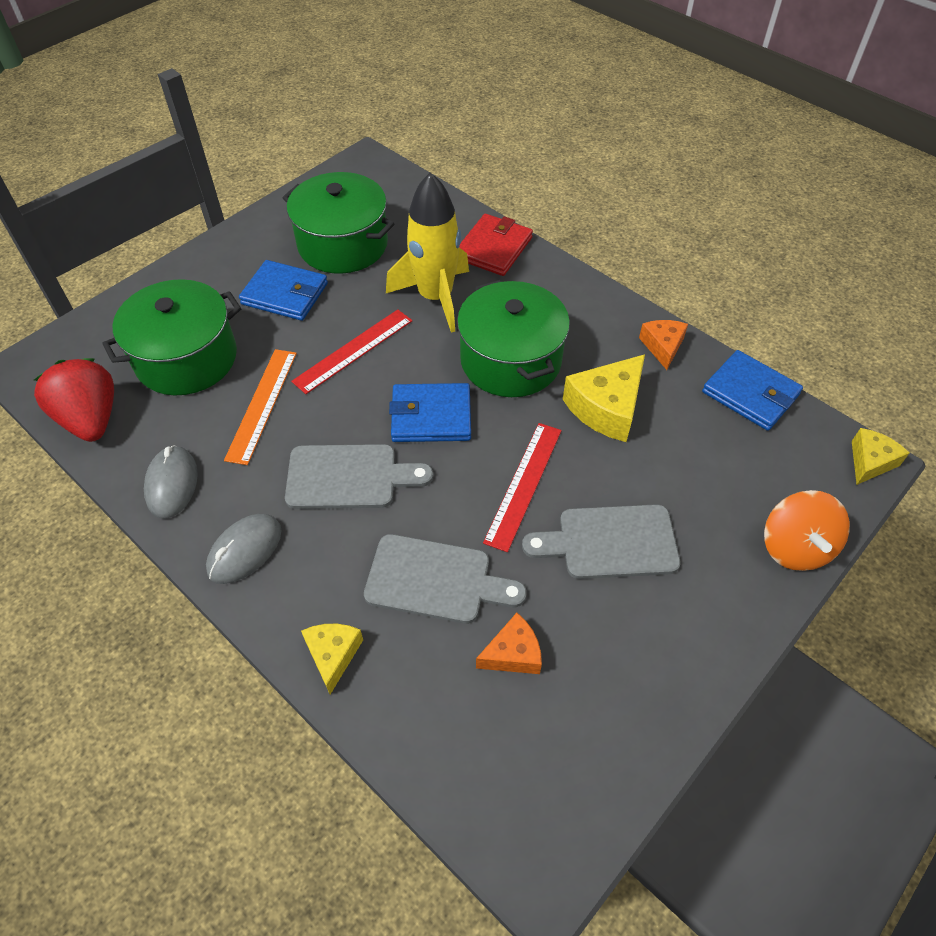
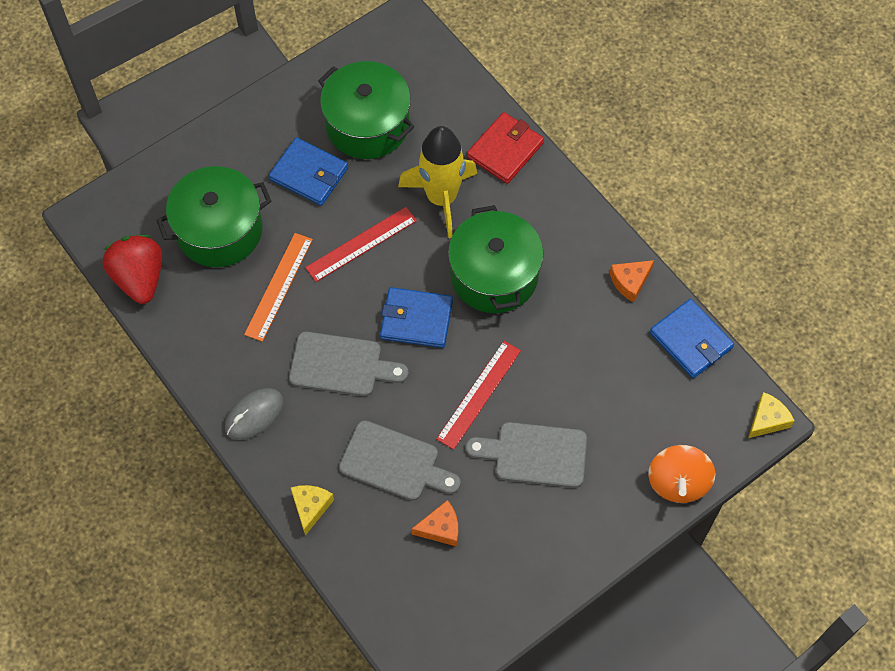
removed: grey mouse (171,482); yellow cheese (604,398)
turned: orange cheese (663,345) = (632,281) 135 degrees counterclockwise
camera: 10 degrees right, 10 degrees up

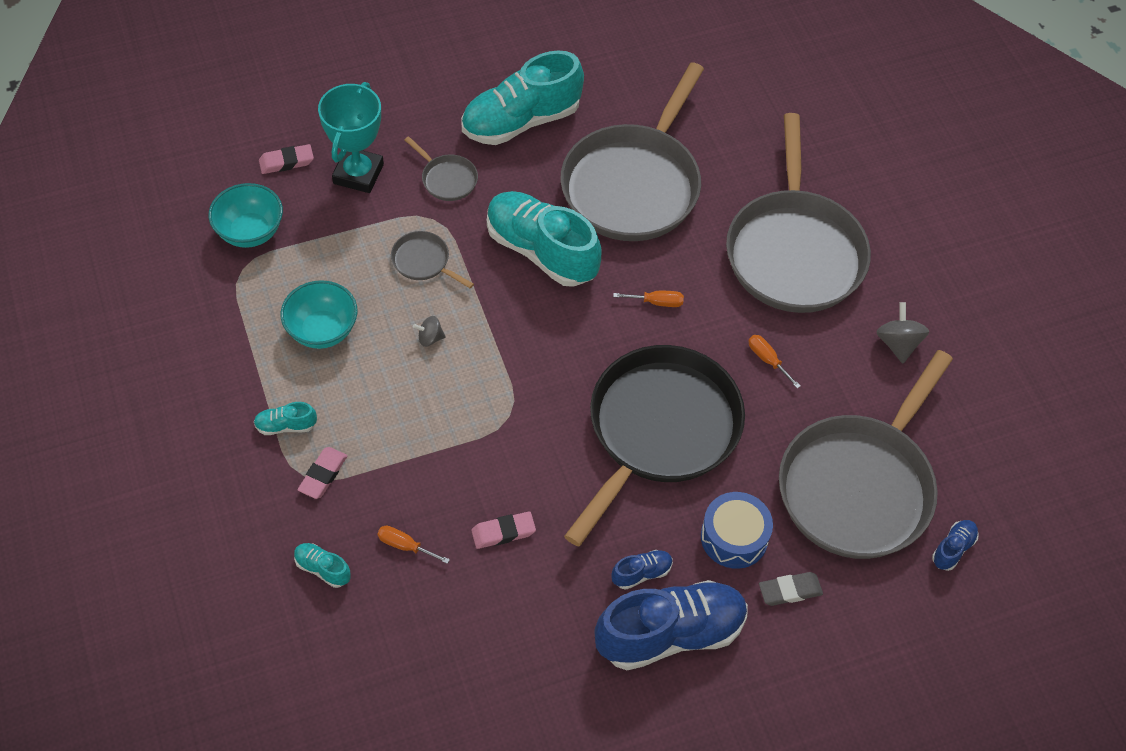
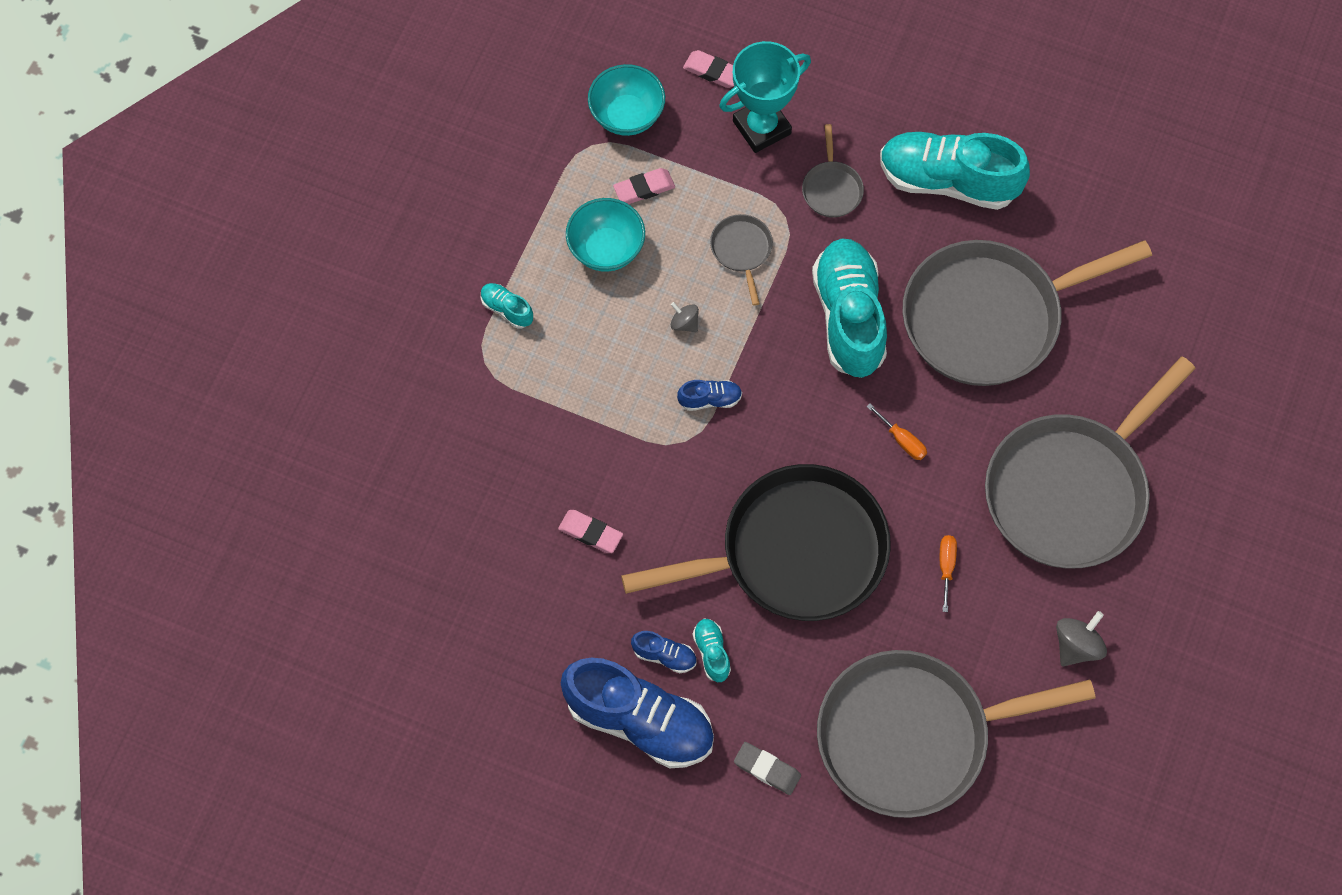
removed: orange screwdriver (413,545); blue drum (737,530)
moved: turquoise shoe (322,565) to (711,650); pink eraser (322,473) to (644,186); blue shoe (955,545) to (709,395)
camera: 45 degrees right, 10 degrees up

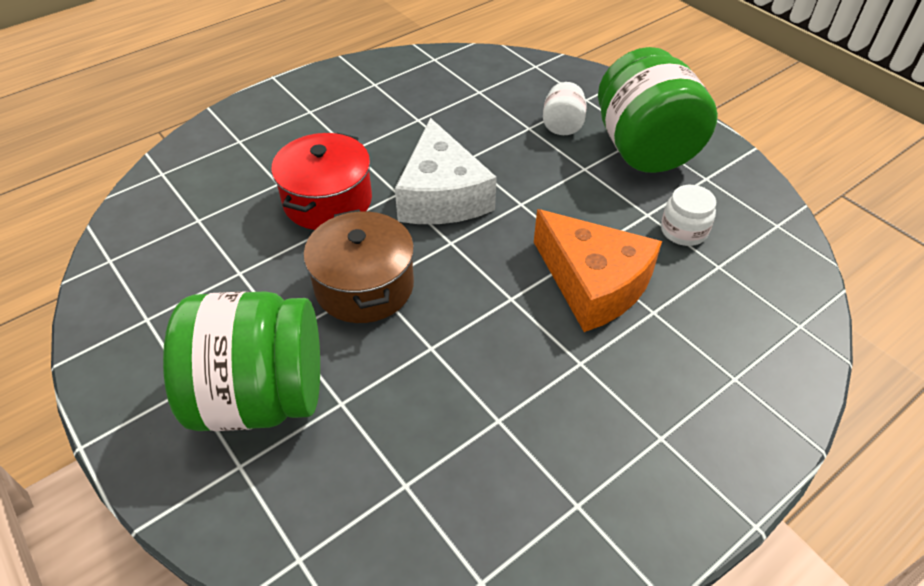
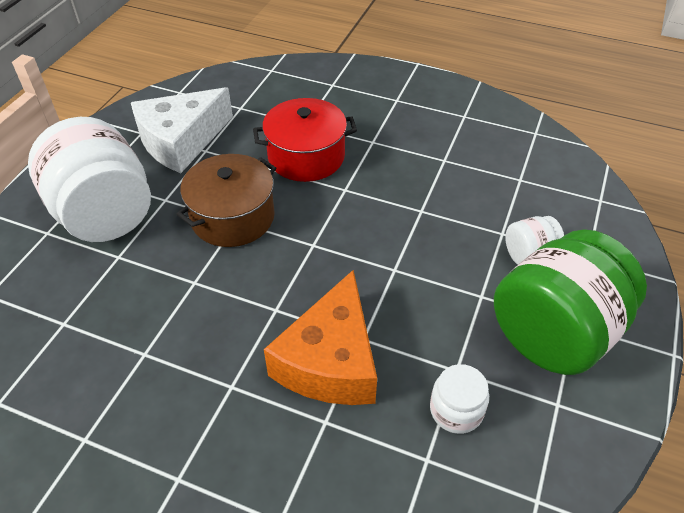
moved: white cheese (446,171) to (182,130)
recoloured: green jar (241,361) to white jar (89,179)
camera: 60 degrees right, 0 degrees up

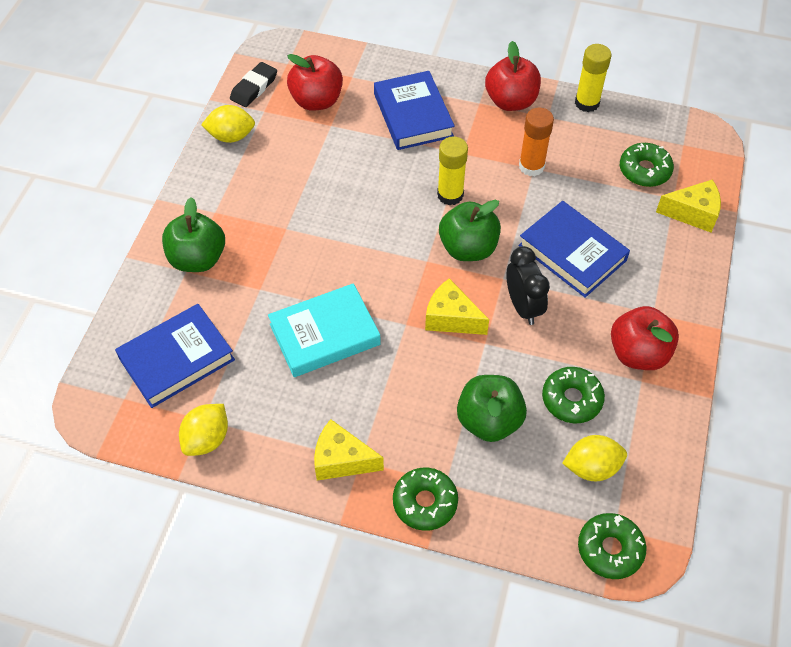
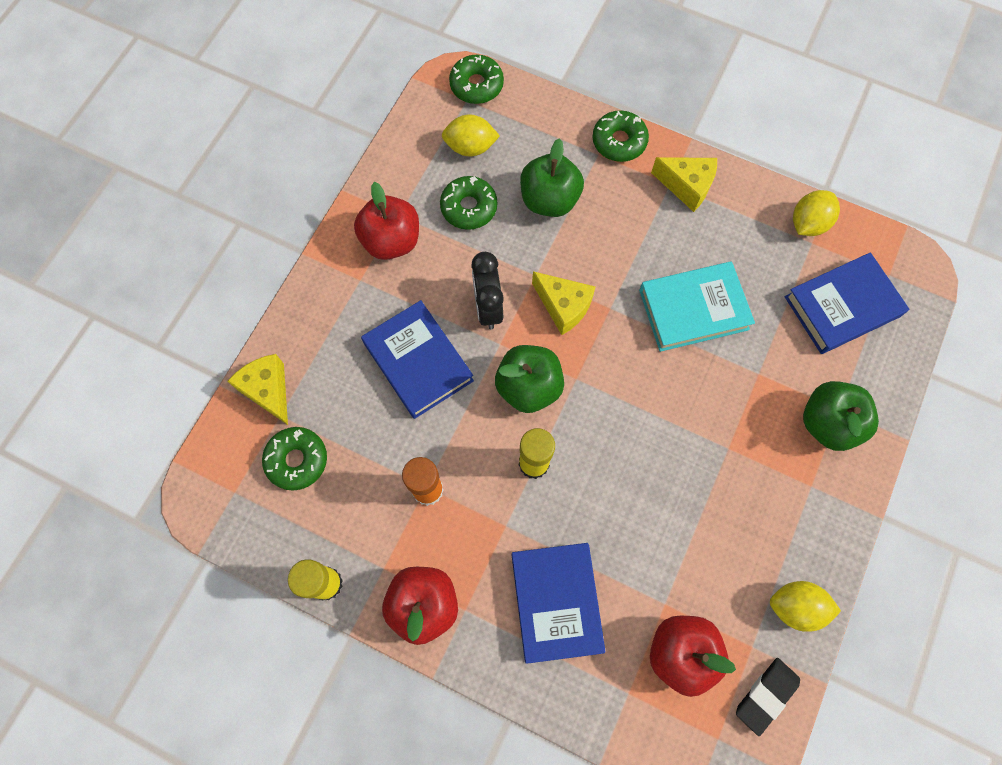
turned: yellow cheese (688,205) = (258,389) 45 degrees clockwise
camera: 170 degrees left, 15 degrees up

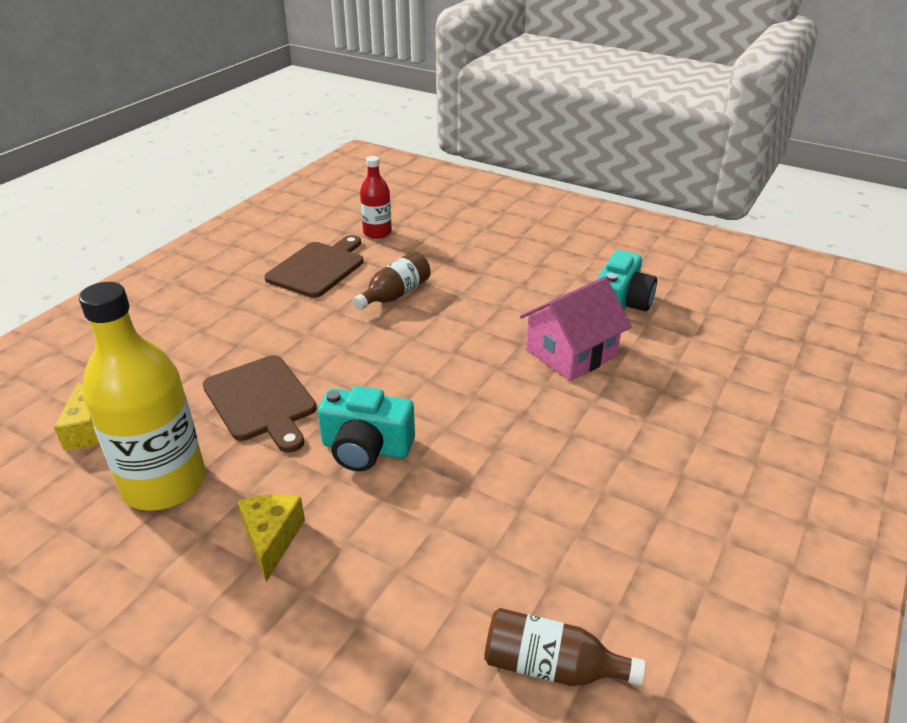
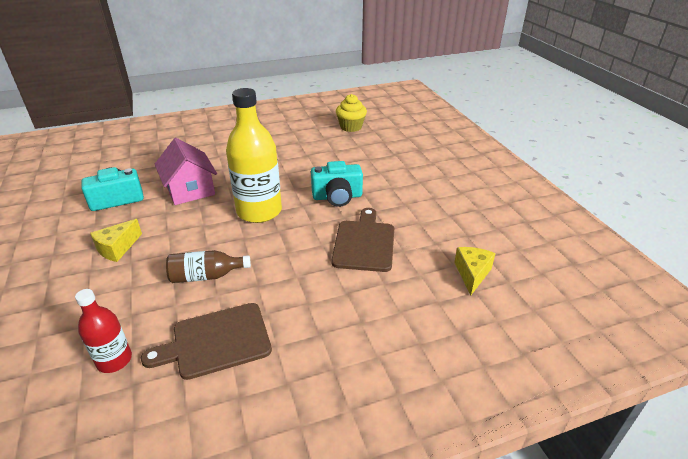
moved: yellow bottle (142,396) to (254,155); yellow cheese (271,538) to (116,240)
replaced: brown bottle (565,647) to yellow cupcake (351,113)
turned: turquoise camera (366,428) = (337,184) 120 degrees clockwise; pink house (576,329) = (186,171) 60 degrees clockwise
camera: 140 degrees left, 0 degrees up

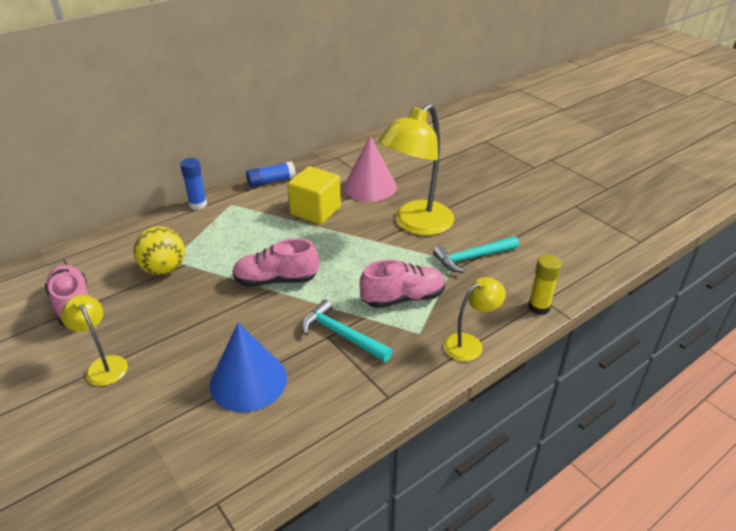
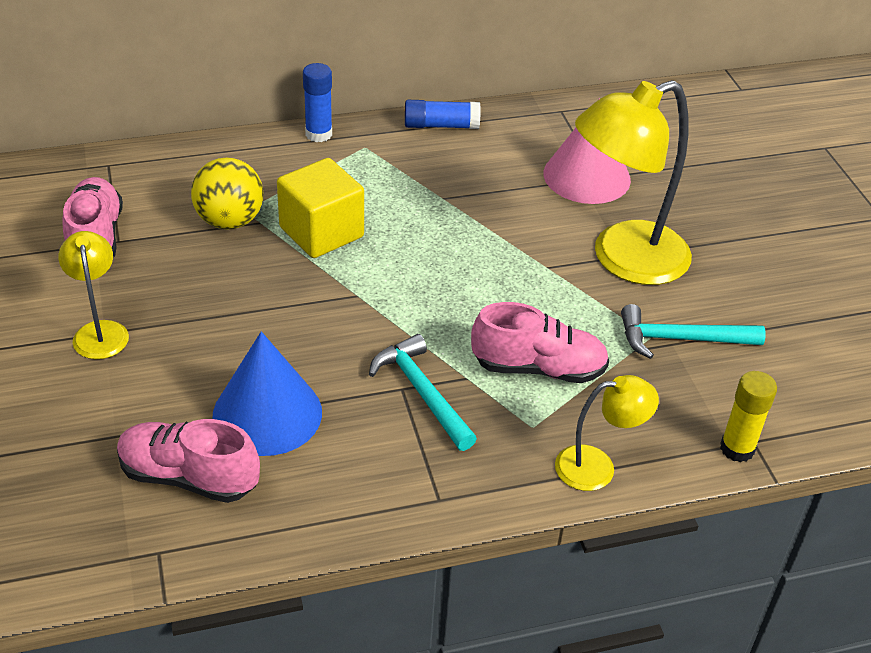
moved: pink shoe (275,263) to (188,461); yellow cube (314,195) to (320,208)
camera: 20 degrees right, 5 degrees up

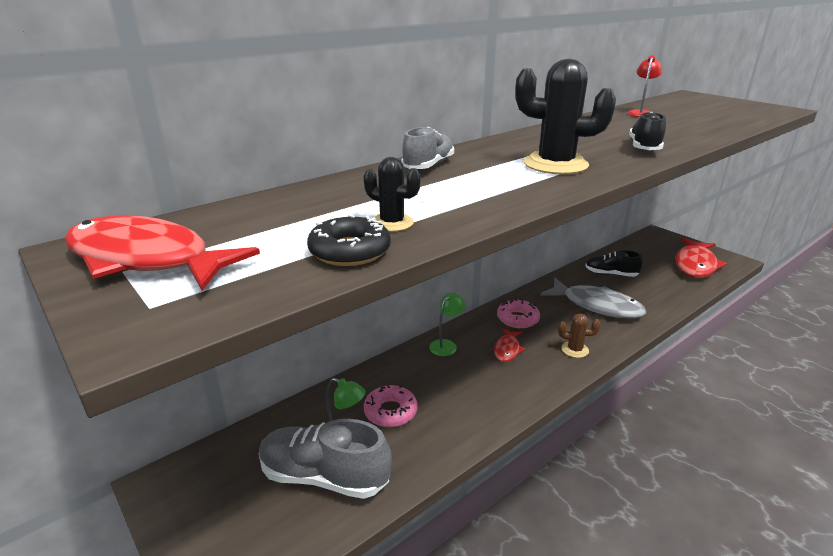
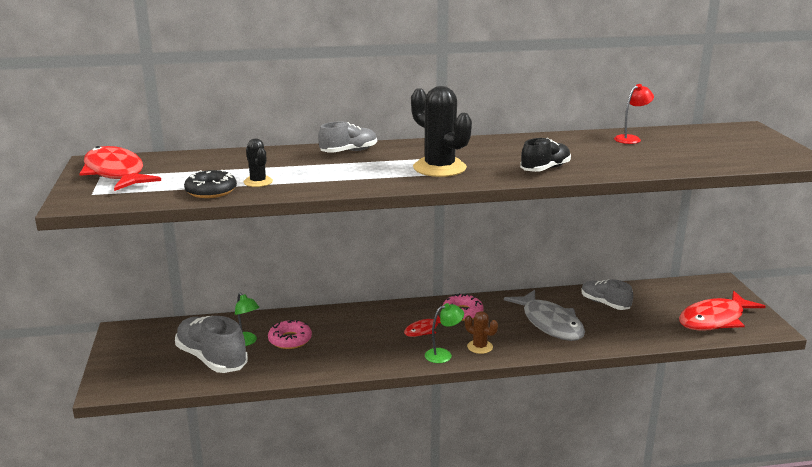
moved: green lamp (447,324) to (444,333)
recoloured: black shoe (614,263) to grey shoe (607,294)
camera: 30 degrees right, 5 degrees down

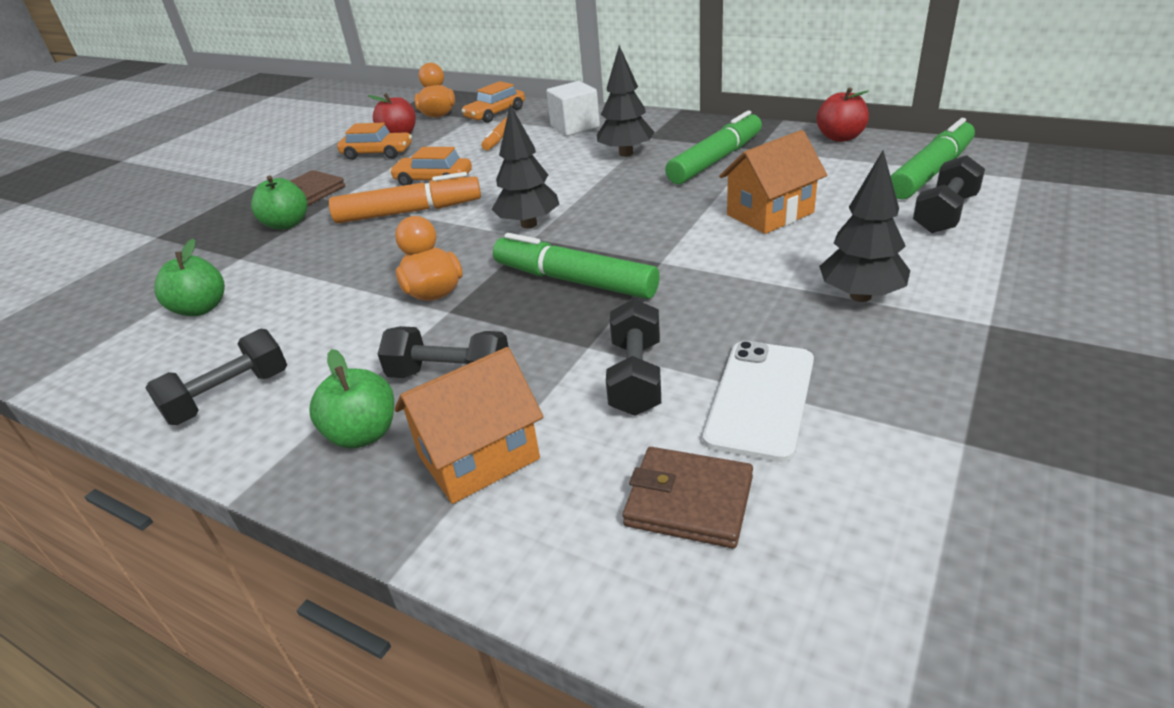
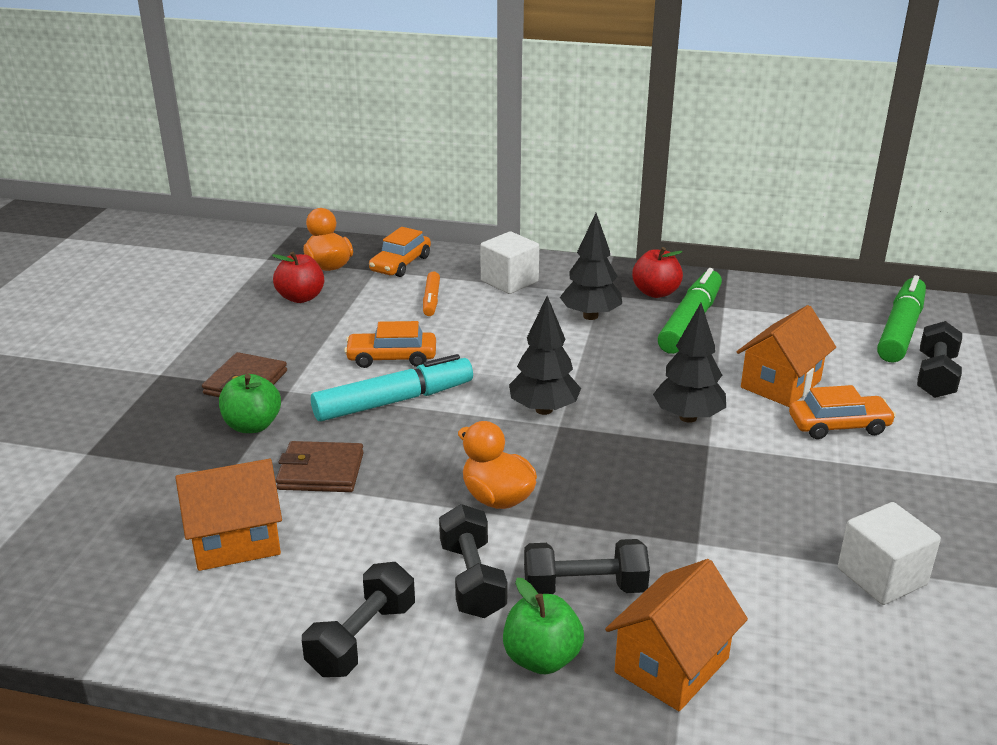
removed: green marker (576,266)
moved: orange car (374,141) to (842,412); black dumbbell (633,357) to (473,561); brown wallet (688,497) to (320,466); red apple (842,114) to (657,272); black tree (864,226) to (689,363)
replaced: green apple (189,277) to orange house (228,515); white phone (758,401) to white cube (889,553)
recoloured: orange marker (405,197) to turquoise marker (392,387)
camera: 20 degrees left, 5 degrees down

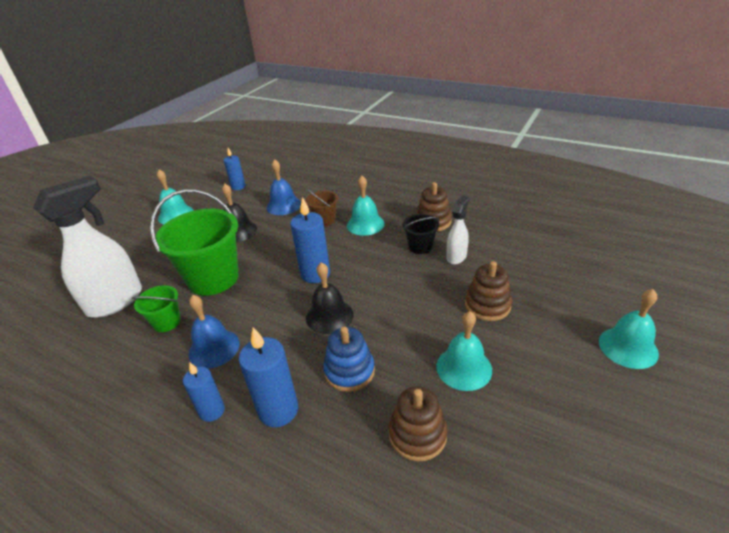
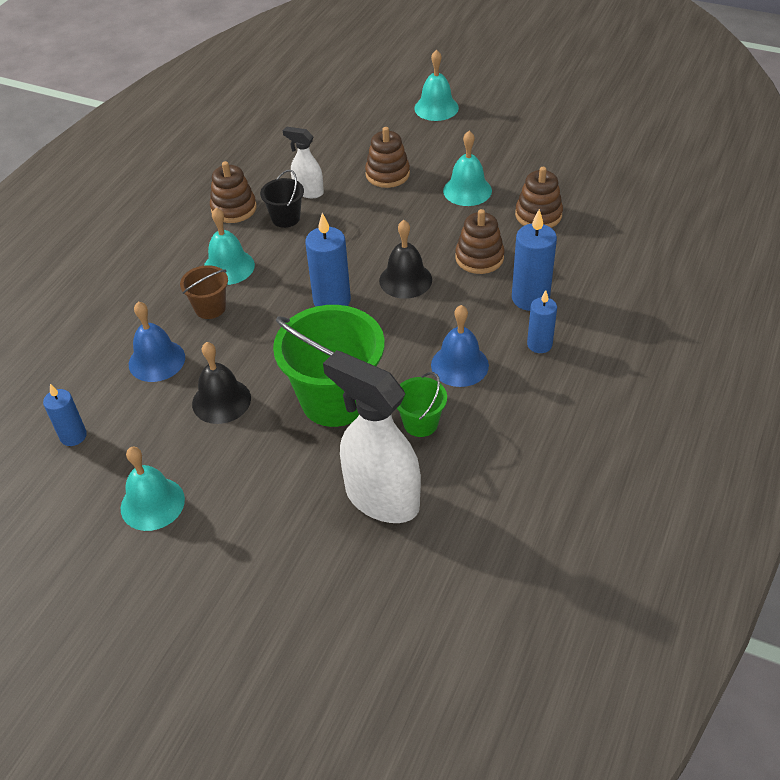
recoloured: blue stacking toy (349,359) to brown stacking toy (479,241)
camera: 95 degrees left, 10 degrees up

